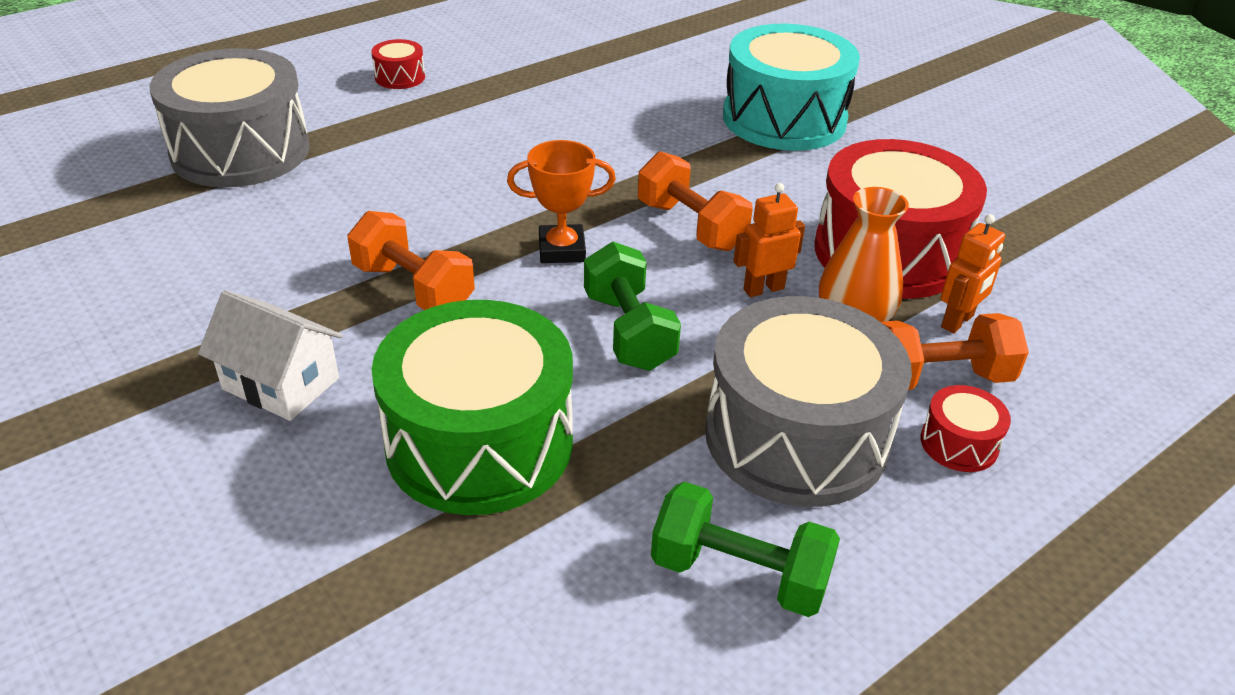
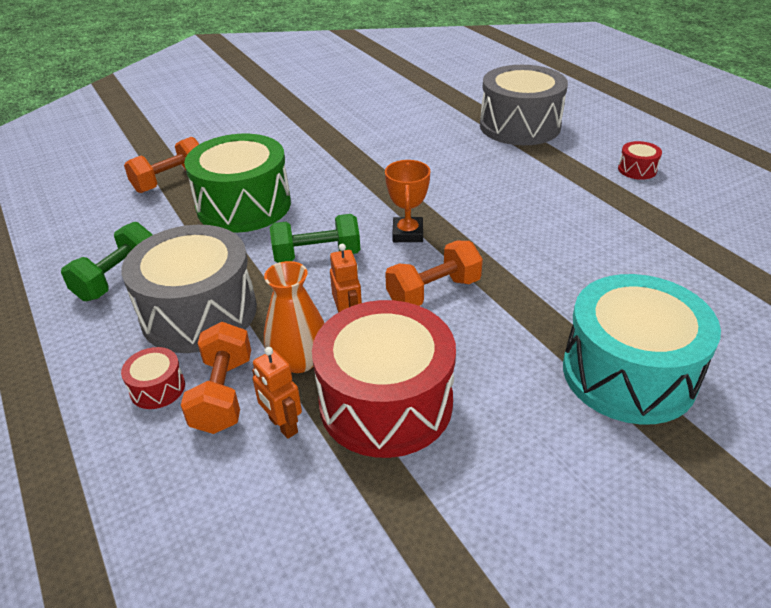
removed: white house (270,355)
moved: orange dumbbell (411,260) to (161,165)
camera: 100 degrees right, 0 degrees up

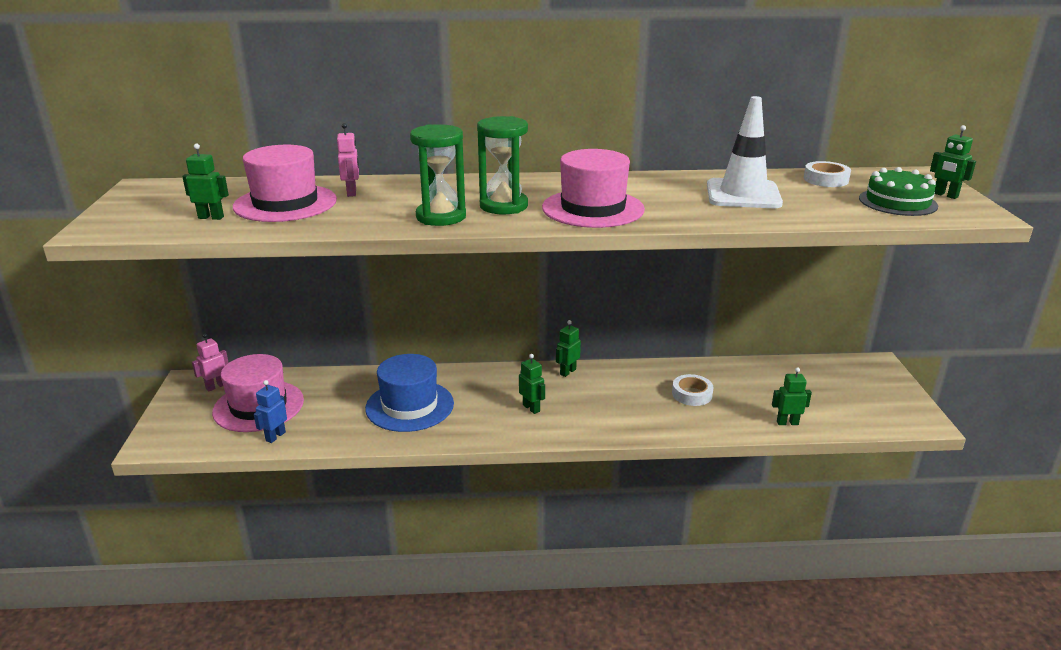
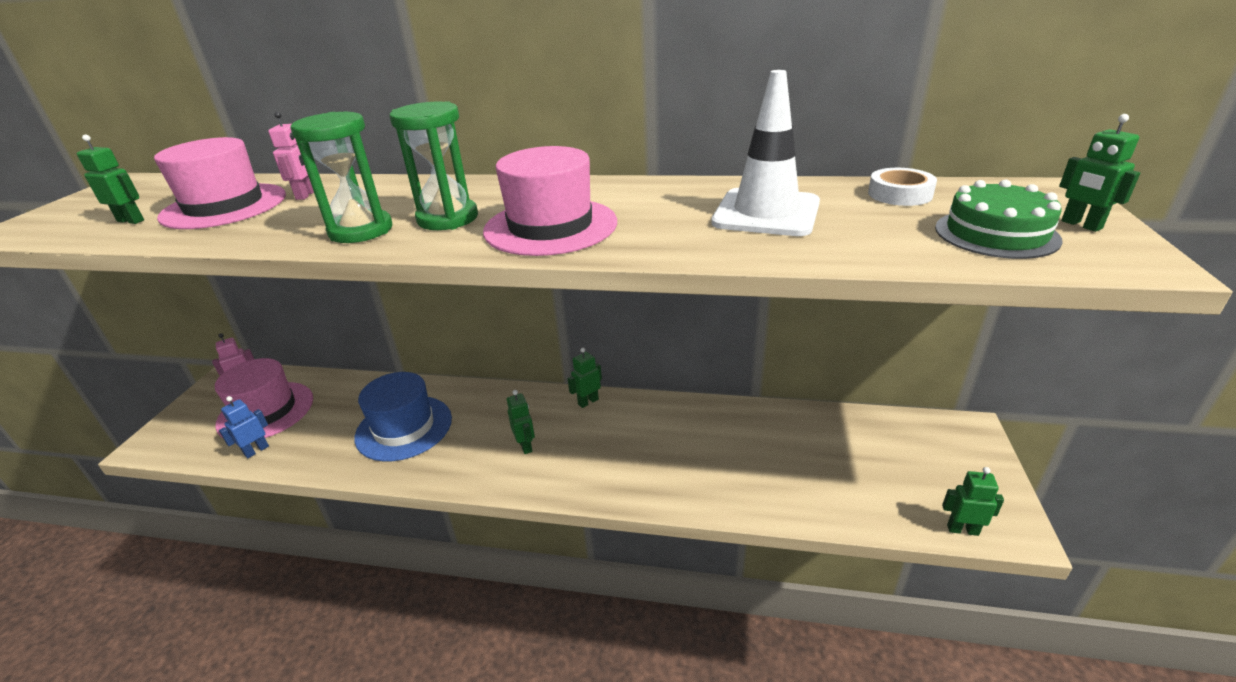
removed: white tape (692,390)
moved: green robot (792,396) to (973,501)
camera: 15 degrees right, 5 degrees up

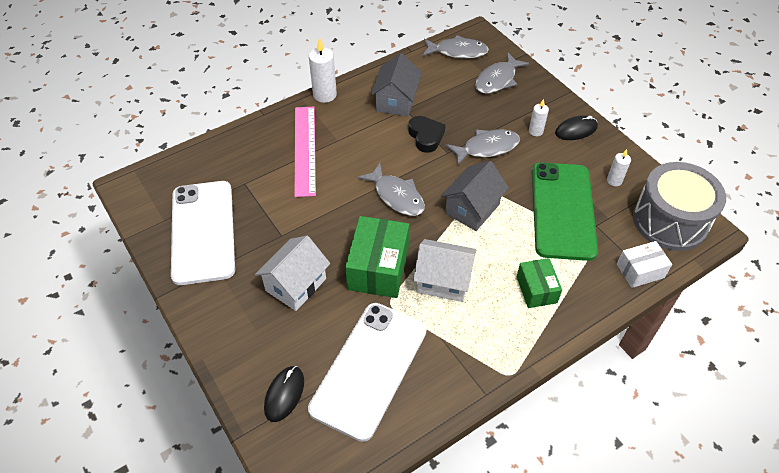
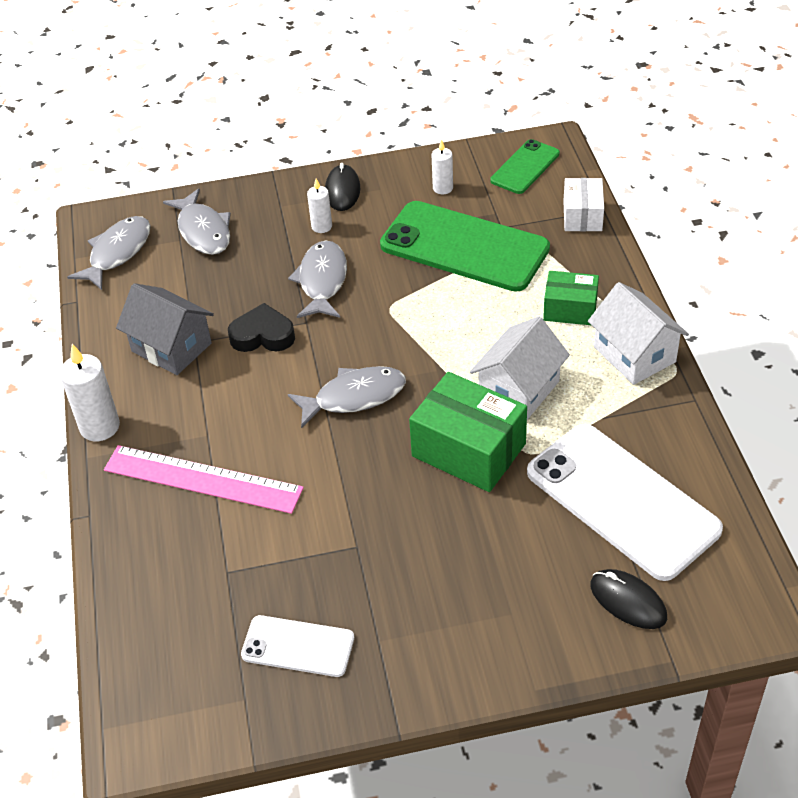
removed: grey house (475,196)
moved: white house (292,273) to (638,333)
replaced: grey drum (679,206) to green phone (525,166)
resized: white phone (203,233) = (297,646) x0.52
camera: 65 degrees left, 5 degrees down

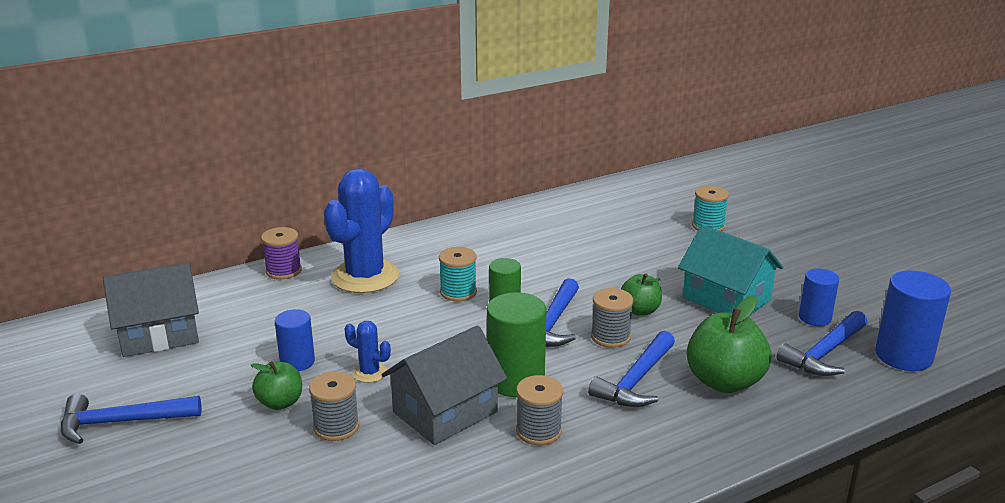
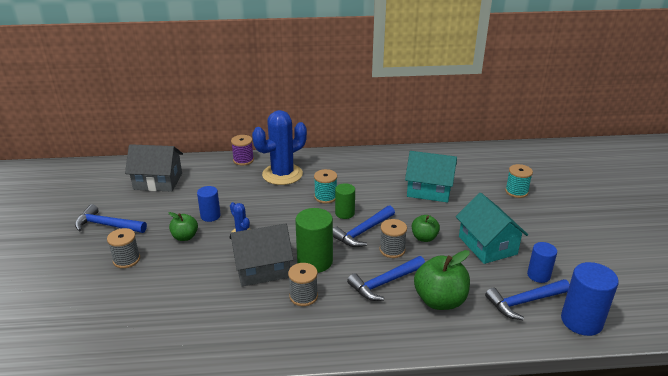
added: turquoise house (431,177)
moved: grey spool (334,406) to (123,248)
camera: 25 degrees right, 5 degrees up

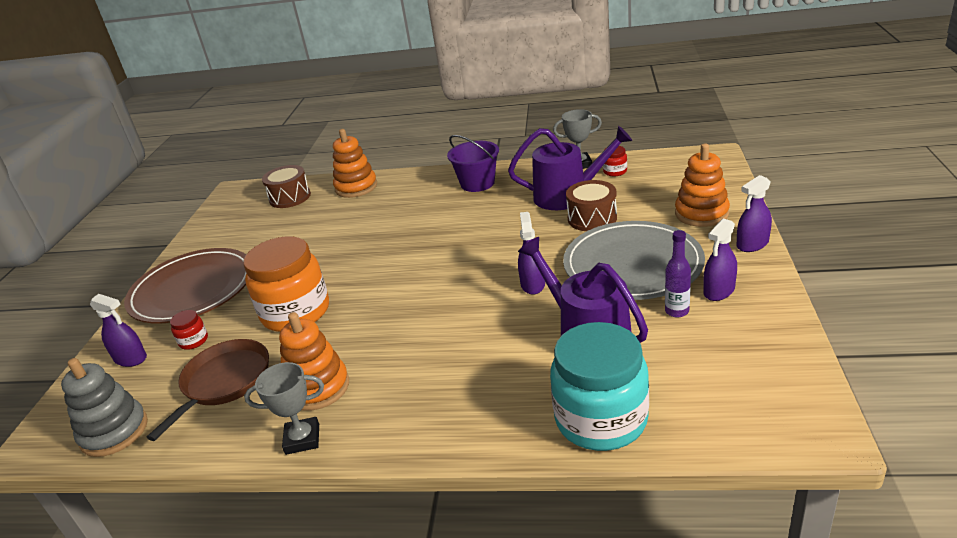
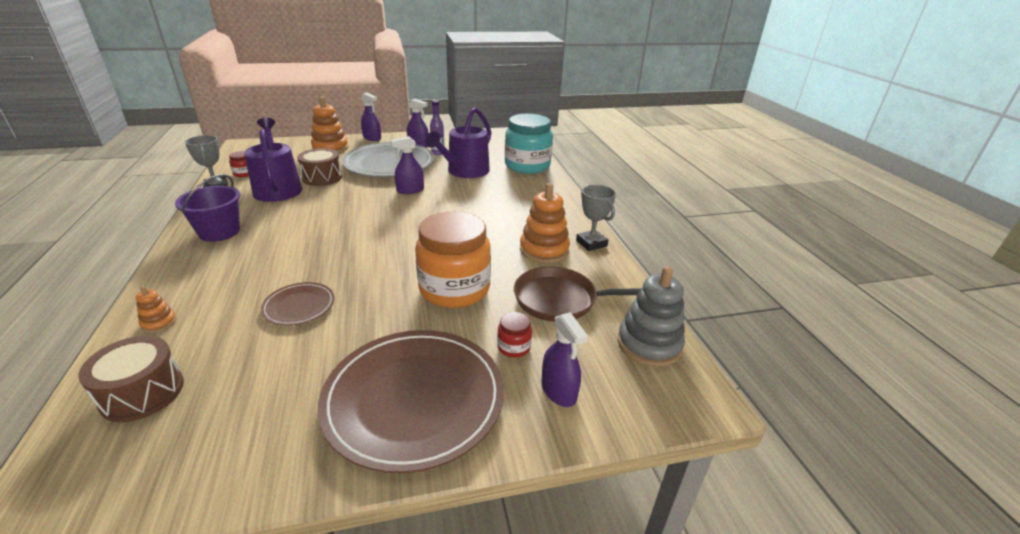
added: brown plate (298,304)
turned: purple spray bottle (118,330) = (564,359) 150 degrees clockwise
resized: orange stacking toy (355,163) = (156,309) x0.49
camera: 115 degrees left, 0 degrees up

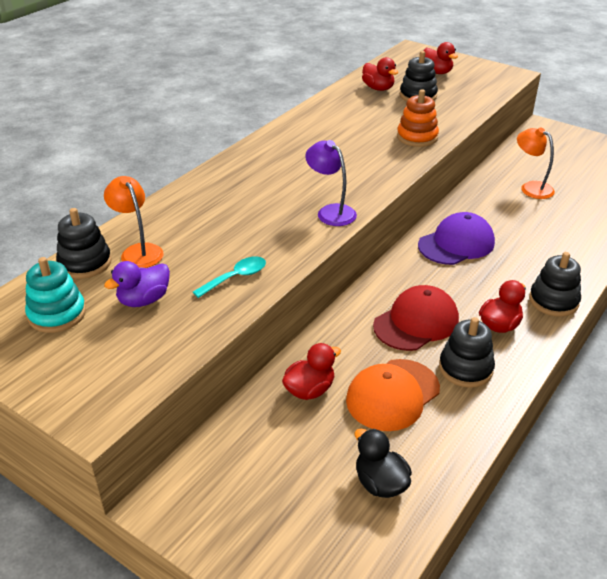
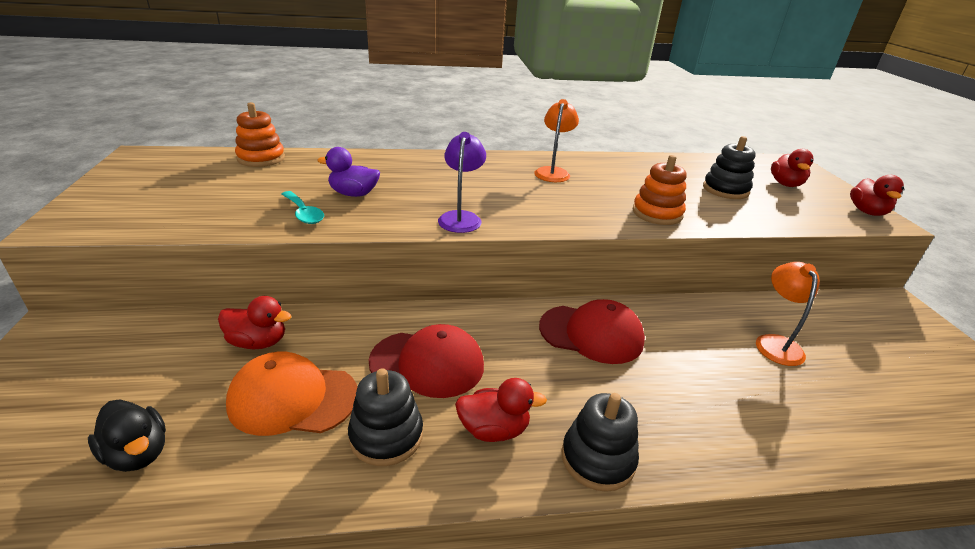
removed: turquoise stacking toy (55,295)
moved: orange lamp (134,222) to (556,140); purple duck (137,284) to (348,172); red duck (380,74) to (877,195)
recoloured: black stacking toy (83,243) to orange stacking toy (260,134); purple cap (456,238) to red cap (592,331)
turned: turquoise spoon (229,277) = (303,207) 45 degrees clockwise; black duck (383,463) = (127,435) 120 degrees clockwise
camera: 45 degrees right, 5 degrees down

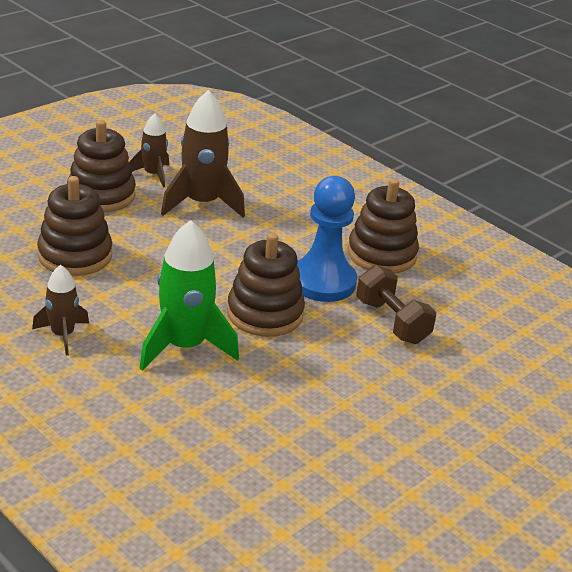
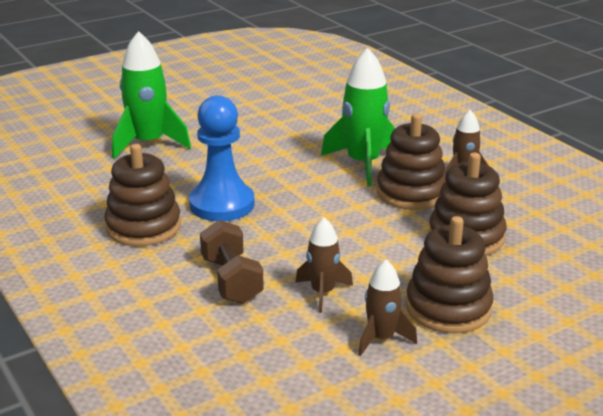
added: green rocket (151,95)
moved: brown stacking toy (266,285) to (411,162); brown dumbbell (396,304) to (232,262)
resized: brown rocket (203,154) = (324,265) x0.57
camera: 165 degrees left, 5 degrees down

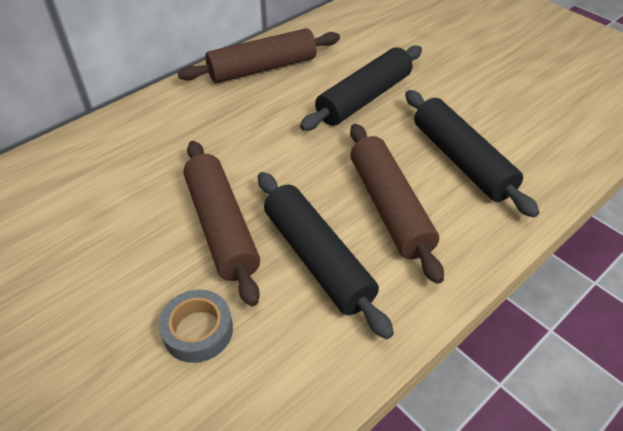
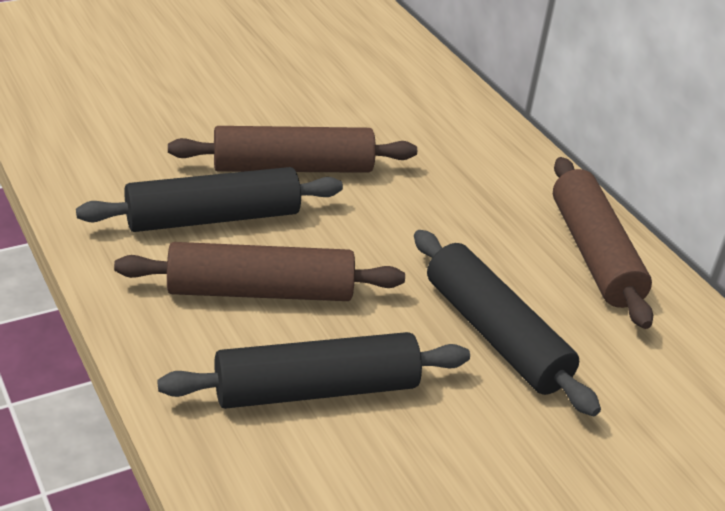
removed: grey tape (196,326)
camera: 100 degrees right, 10 degrees down

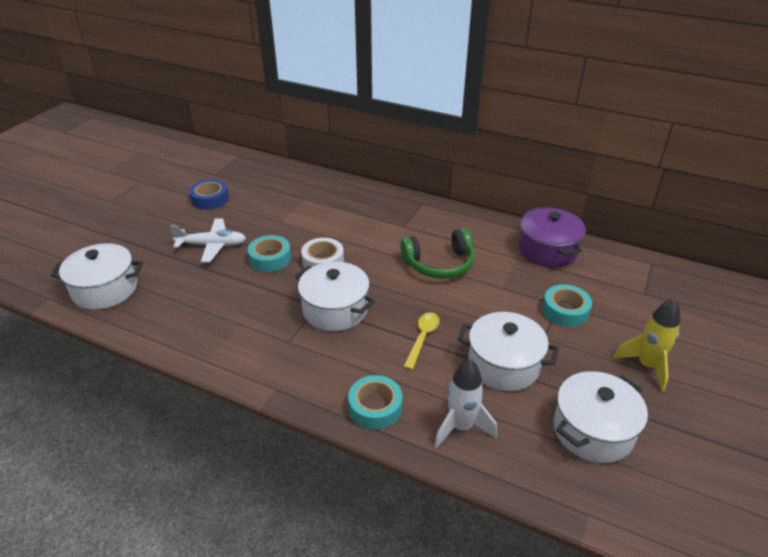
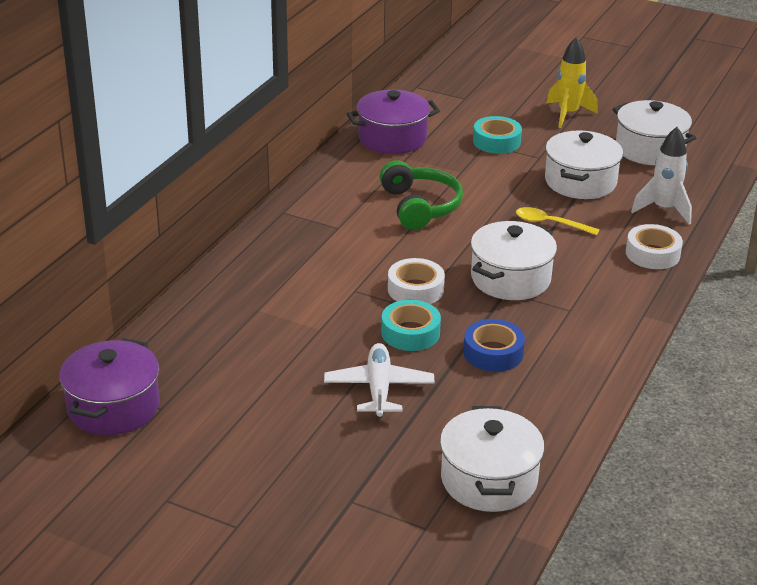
added: purple pot (109,386)
moved: blue tape (209,194) to (494,345)
recoloured: turquoise tape (375,402) to white tape (654,246)
camera: 90 degrees left, 5 degrees down

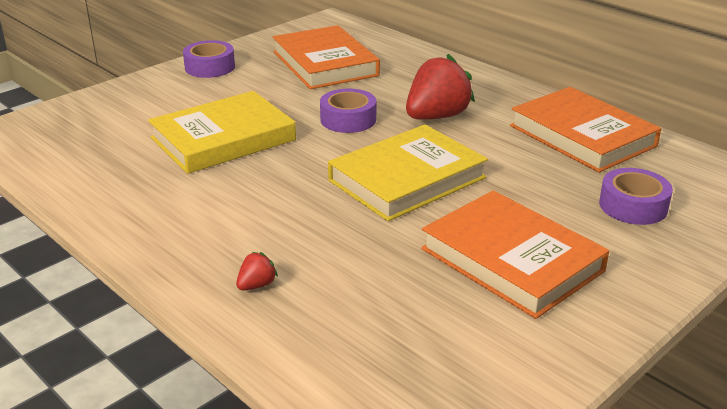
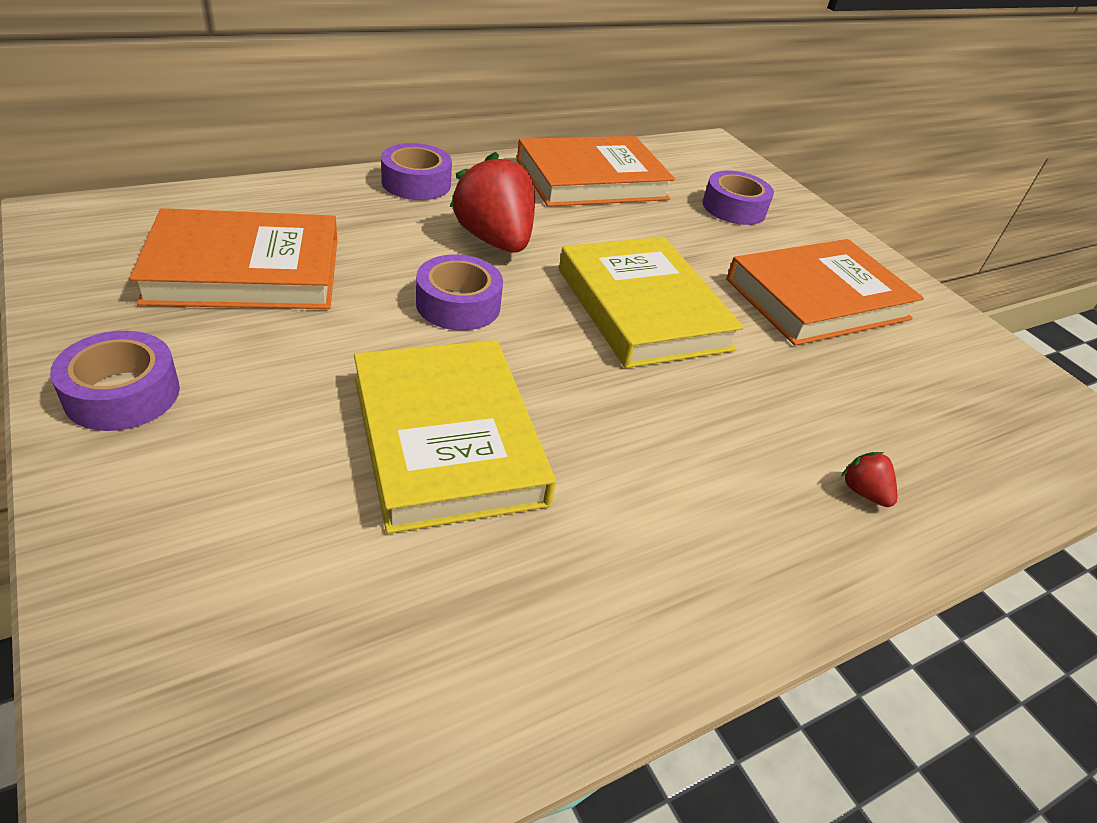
added: purple tape (416,171)
camera: 80 degrees left, 10 degrees up

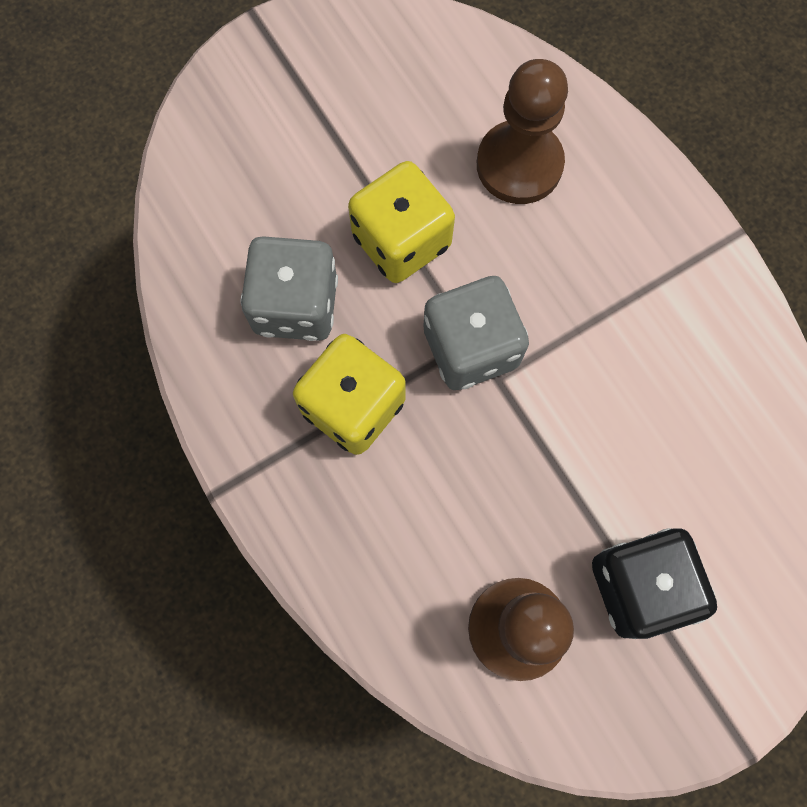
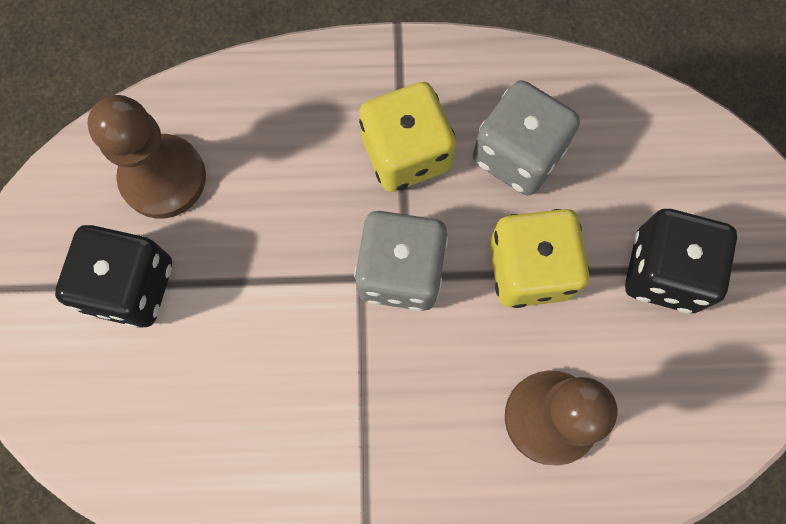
added: black dice (681,261)
camera: 120 degrees right, 0 degrees up

